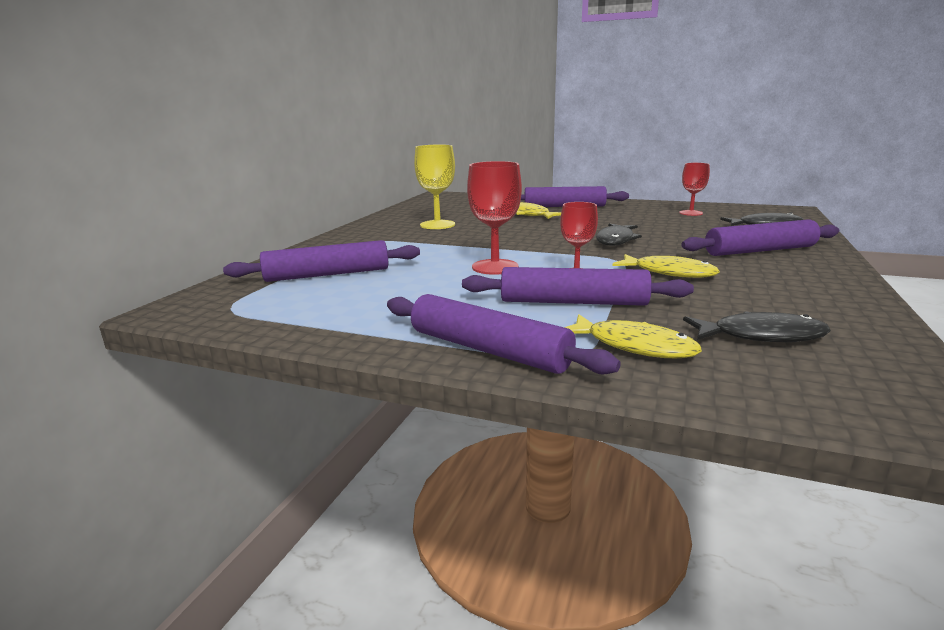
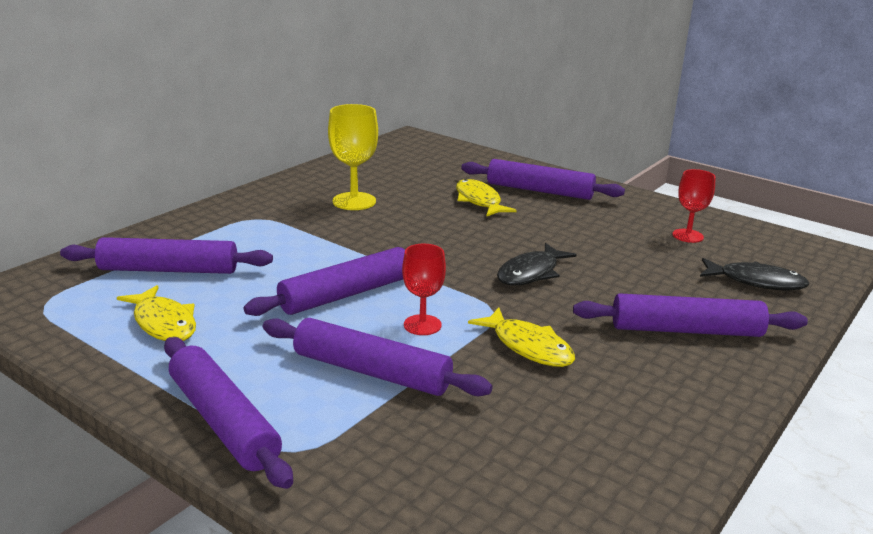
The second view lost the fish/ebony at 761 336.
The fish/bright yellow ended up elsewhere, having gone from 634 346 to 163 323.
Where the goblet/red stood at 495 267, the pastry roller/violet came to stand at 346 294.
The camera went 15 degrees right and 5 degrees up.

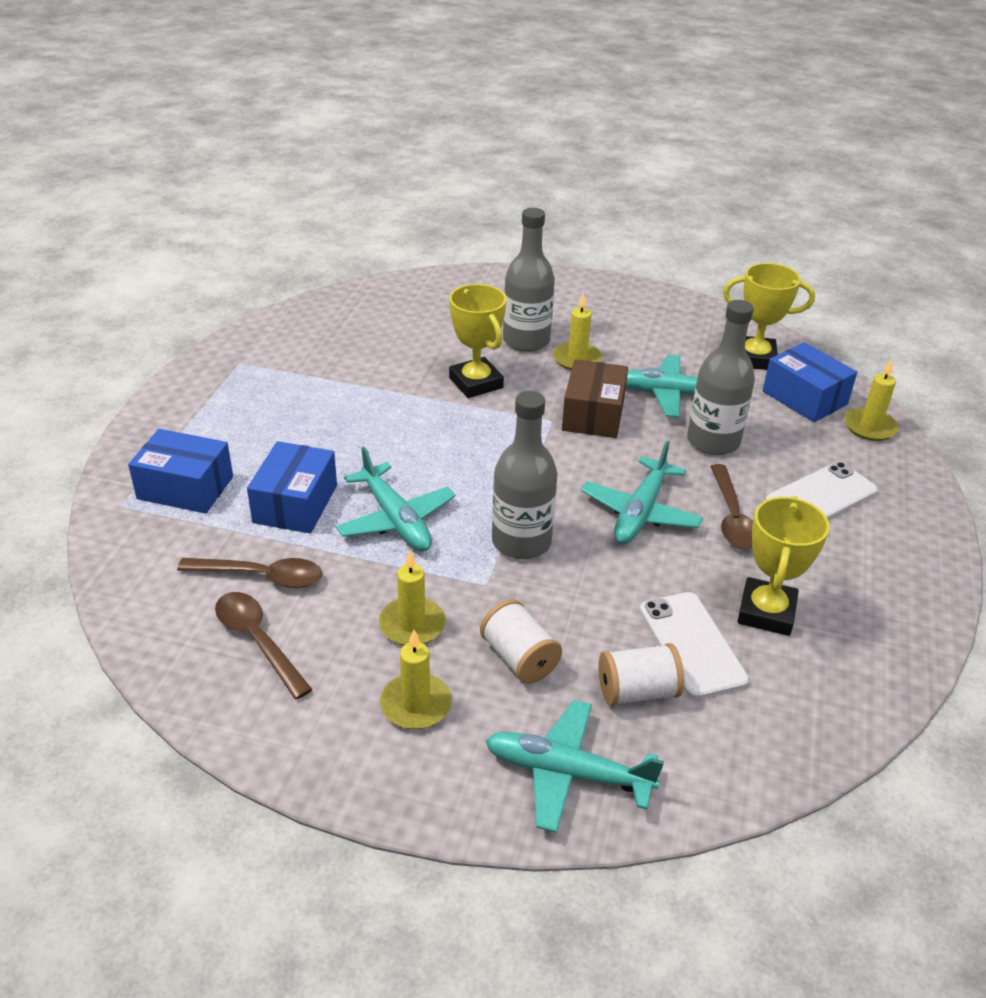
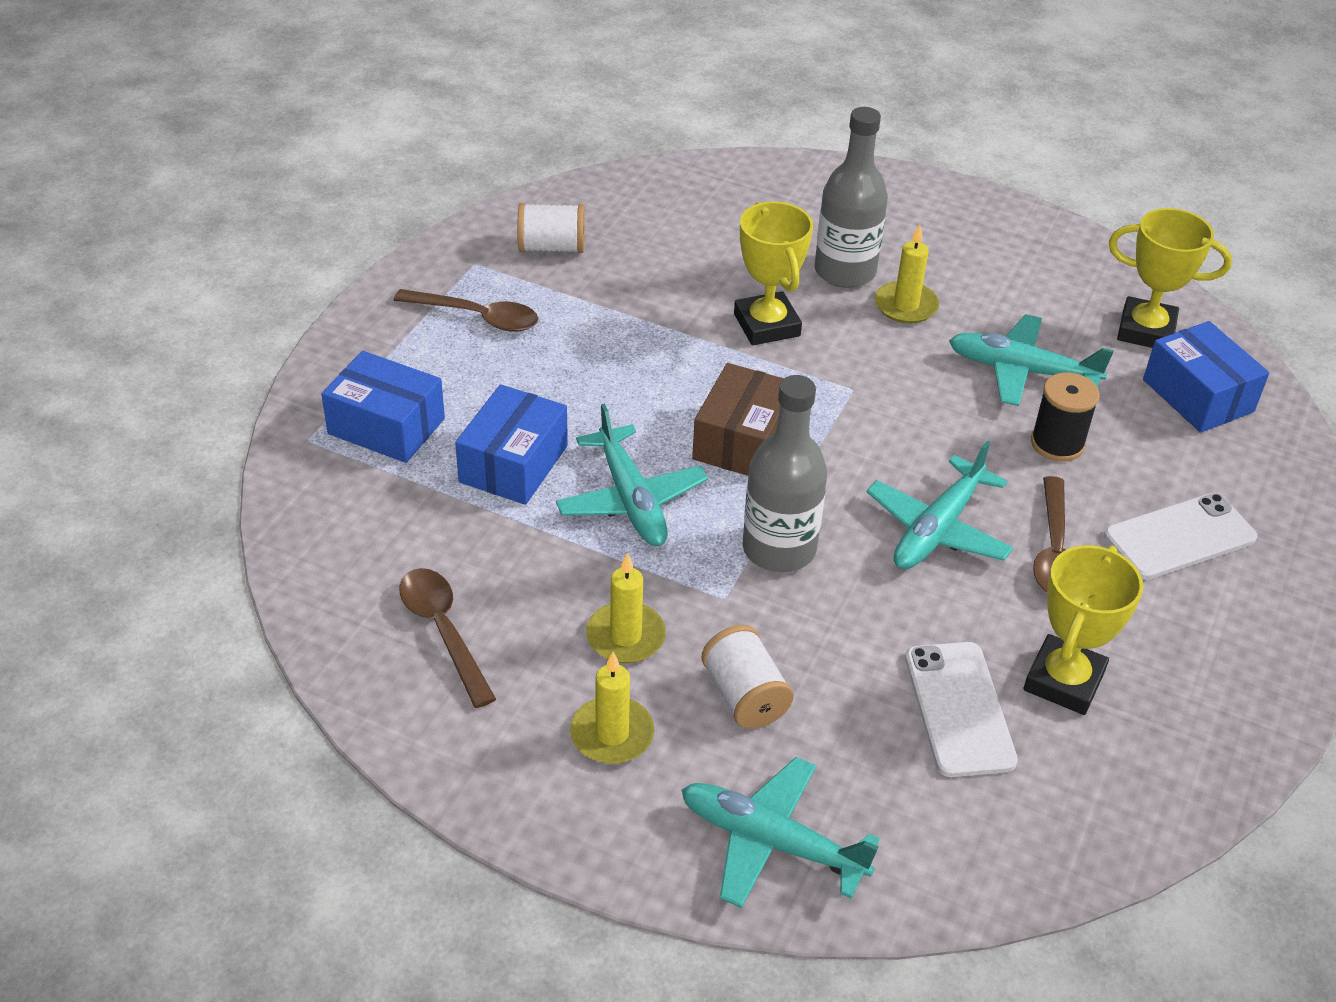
The second view lost the candle/bright yellow at 869 427.
The tablespoon/dark brown ended up elsewhere, having gone from 262 576 to 477 317.
The package/dark brown ended up elsewhere, having gone from 593 414 to 742 440.
The bobbin/pure white ended up elsewhere, having gone from 637 691 to 551 247.
Where the bottle/ash-grey stood at 713 441, the bobbin/ebony came to stand at 1057 443.
The camera went 10 degrees right and 5 degrees up.

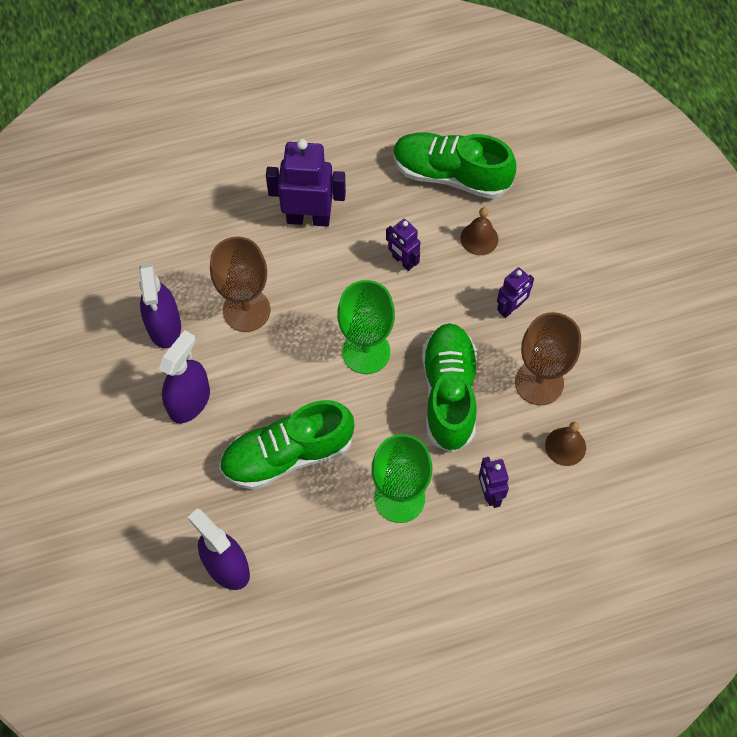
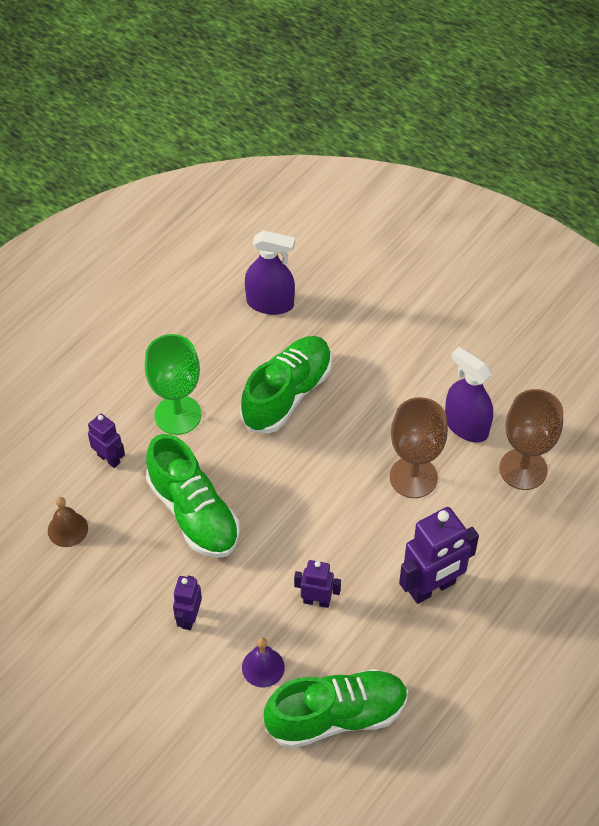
The second view lost the spray bottle/violet at 189 401.
The second view lost the goblet/emerald at 366 352.
The goblet/dark brown ended up elsewhere, having gone from 539 382 to 523 469.
What was the hand bell/dark brown at 479 238 turned into the hand bell/violet at 263 667.
The camera went 145 degrees right and 10 degrees down.

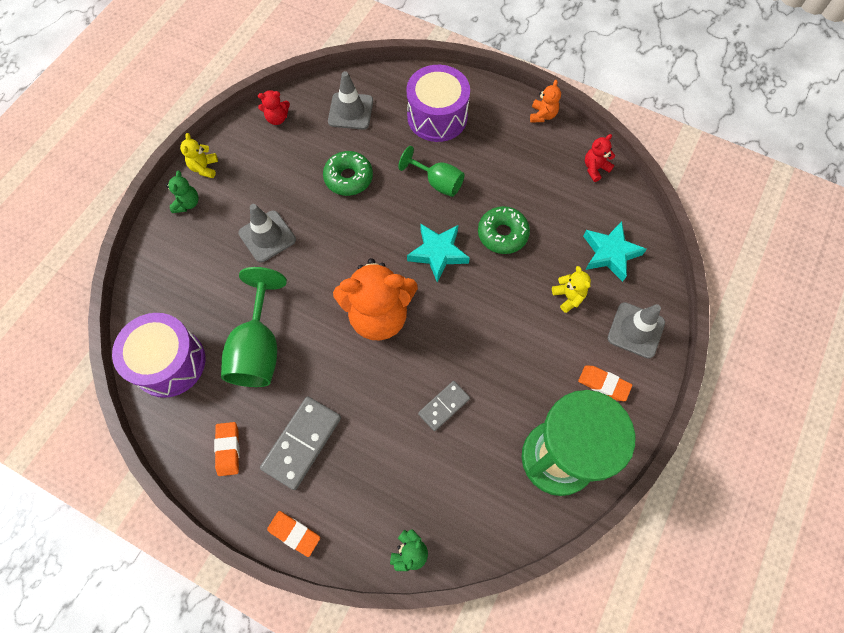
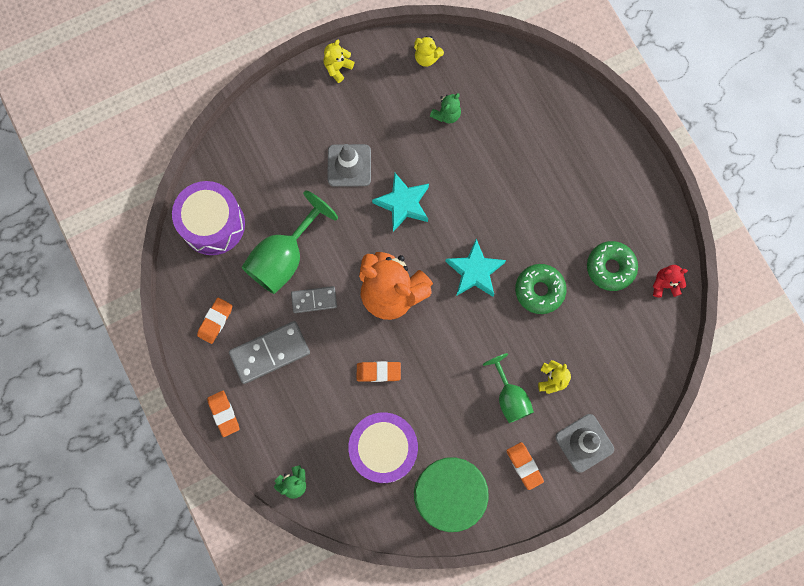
The second view lost the road cone/ash-grey at 350 111.
The second view lost the teddy/orange at 542 115.
The second view gained the gum eraser/orange at 378 372.
The teddy/emerald ended up elsewhere, having gone from 187 203 to 446 114.
The donut/emerald ended up elsewhere, having gone from 348 178 to 610 267.
The goblet/emerald ended up elsewhere, having gone from 437 183 to 510 397.
The drum/violet ended up elsewhere, having gone from 437 117 to 384 449.
The domino tile/ash-grey ended up elsewhere, having gone from 444 406 to 314 300.
The star/teal ended up elsewhere, having gone from 610 253 to 403 204.
What was the teddy/red at 277 118 turned into the teddy/bright yellow at 426 57.
The camera went 35 degrees right and 10 degrees up.

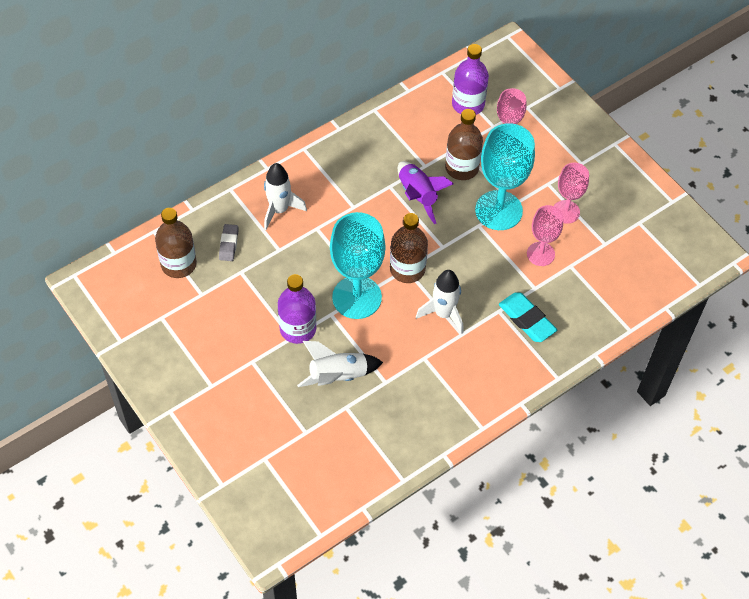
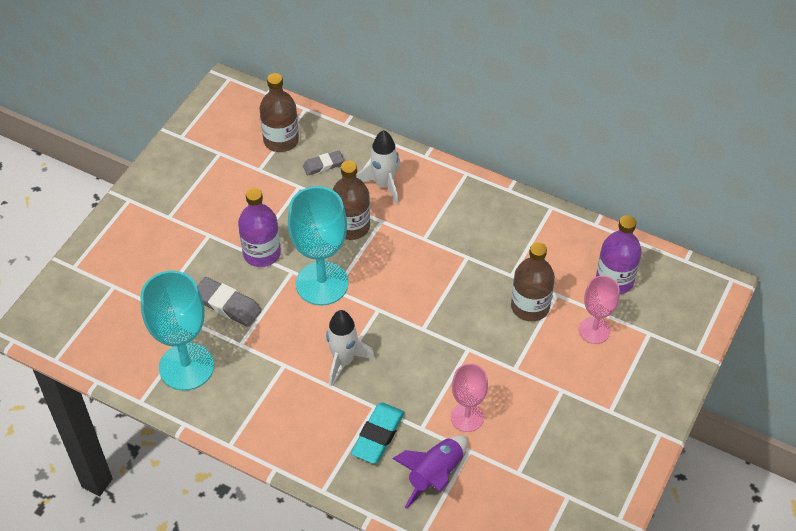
The second view lost the goblet/rosy at 566 212.
The bottle/dark brown ended up elsewhere, having gone from 407 269 to 351 226.
The toy rocket/violet ended up elsewhere, having gone from 418 195 to 435 475.
The goblet/teal ended up elsewhere, having gone from 498 210 to 186 366.
Where the toy rocket/pure white stood at 338 376, the gum eraser/ash-grey came to stand at 227 305.
The camera went 65 degrees right and 5 degrees down.

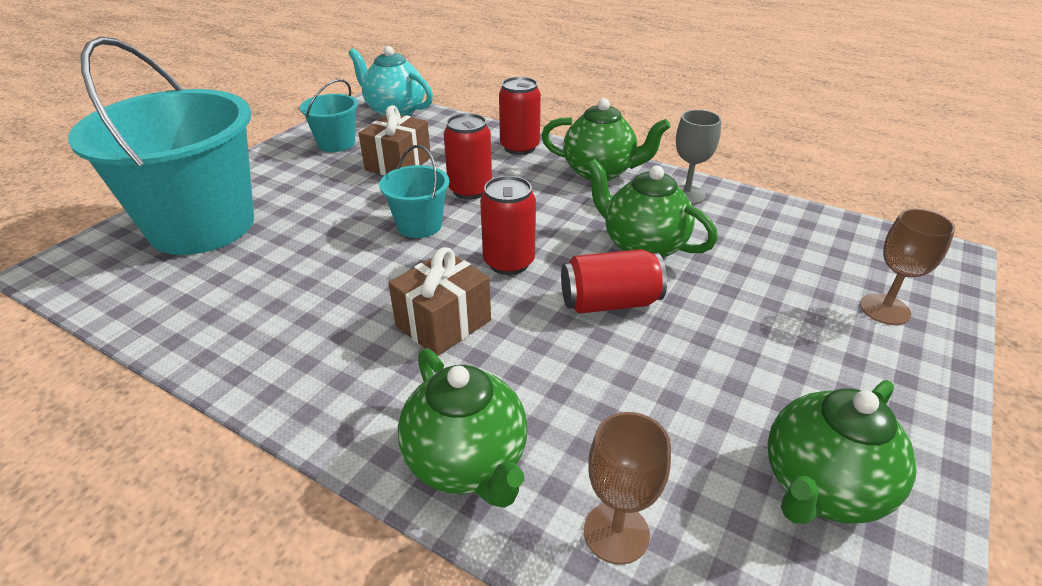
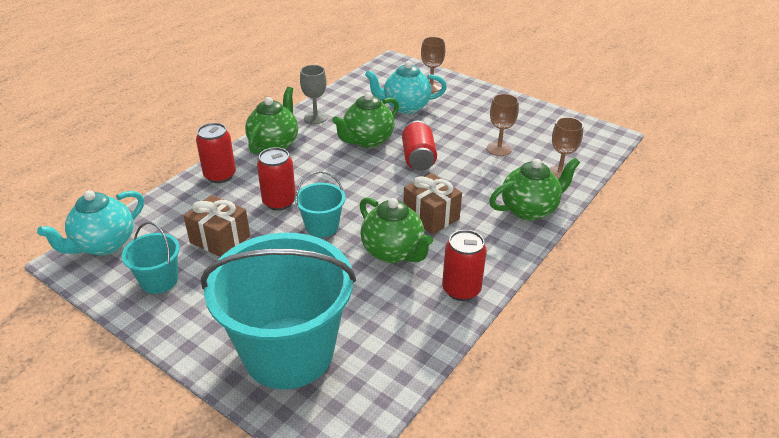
The second view gained the china teapot/teal at 405 107.
The second view gained the goblet/dark brown at 499 149.
The soda can/red ended up elsewhere, having gone from 509 262 to 461 289.
The china teapot/emerald ended up elsewhere, having gone from 821 488 to 393 252.
The camera went 85 degrees left and 0 degrees up.

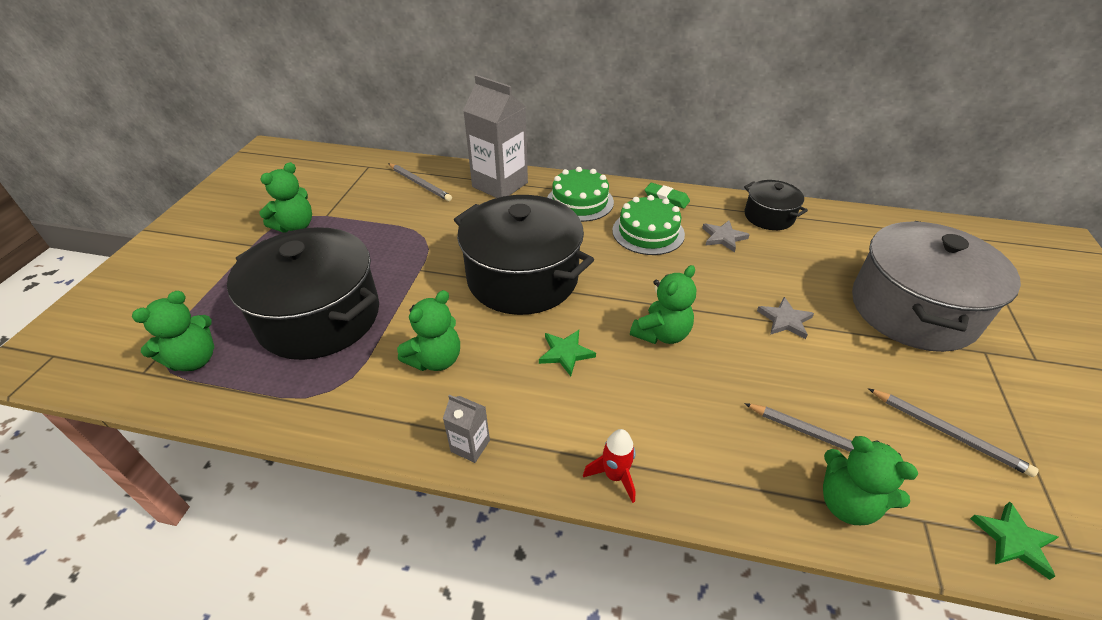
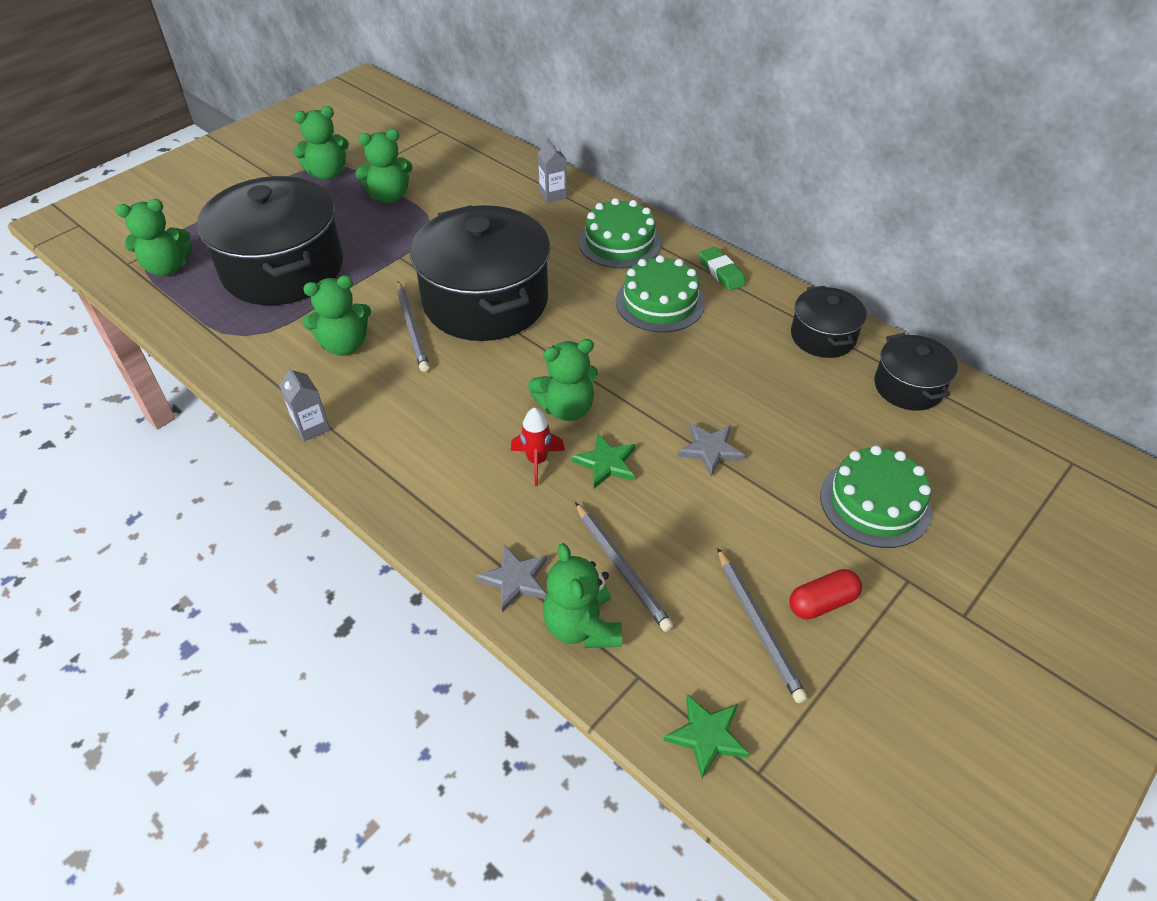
The second view gained the teddy/emerald at 389 196.
The second view gained the capsule/red at 822 602.
The second view gained the stockpot/ebony at 908 387.
The lead pencil/ash-grey ended up elsewhere, having gone from 420 184 to 412 328.
The star/emerald ended up elsewhere, having gone from 565 353 to 606 463.
The toy rocket/red ended up elsewhere, having gone from 614 476 to 537 461.
The star/ash-grey ended up elsewhere, having gone from 723 237 to 515 579.
Where the stockpot/ash-grey stood at 912 310, the cake/emerald came to stand at 875 503.
The size of the milk carton/ash-grey at 500 185 changed by a factor of 0.45.
The camera went 30 degrees right and 5 degrees up.

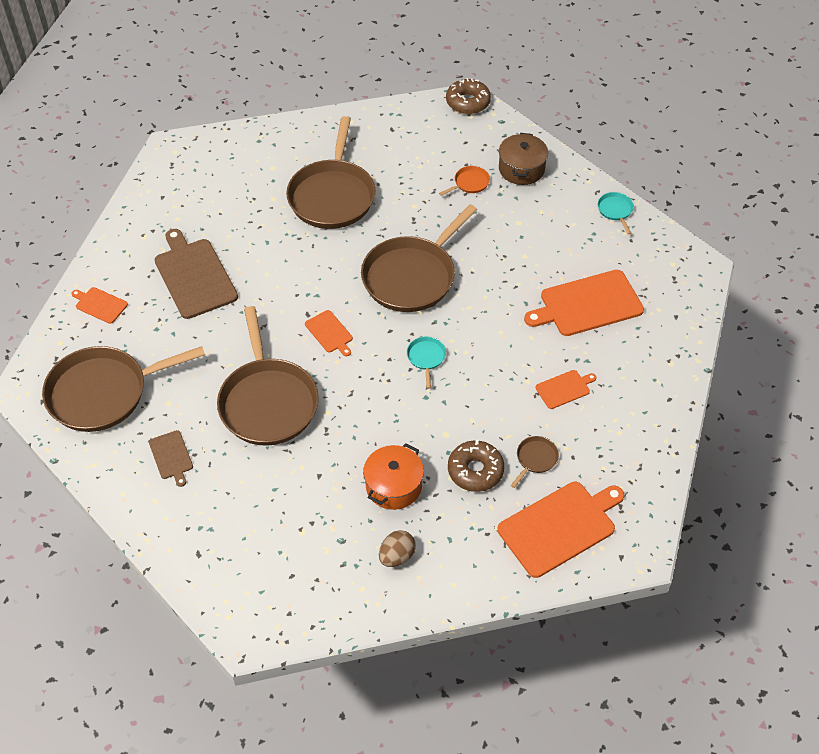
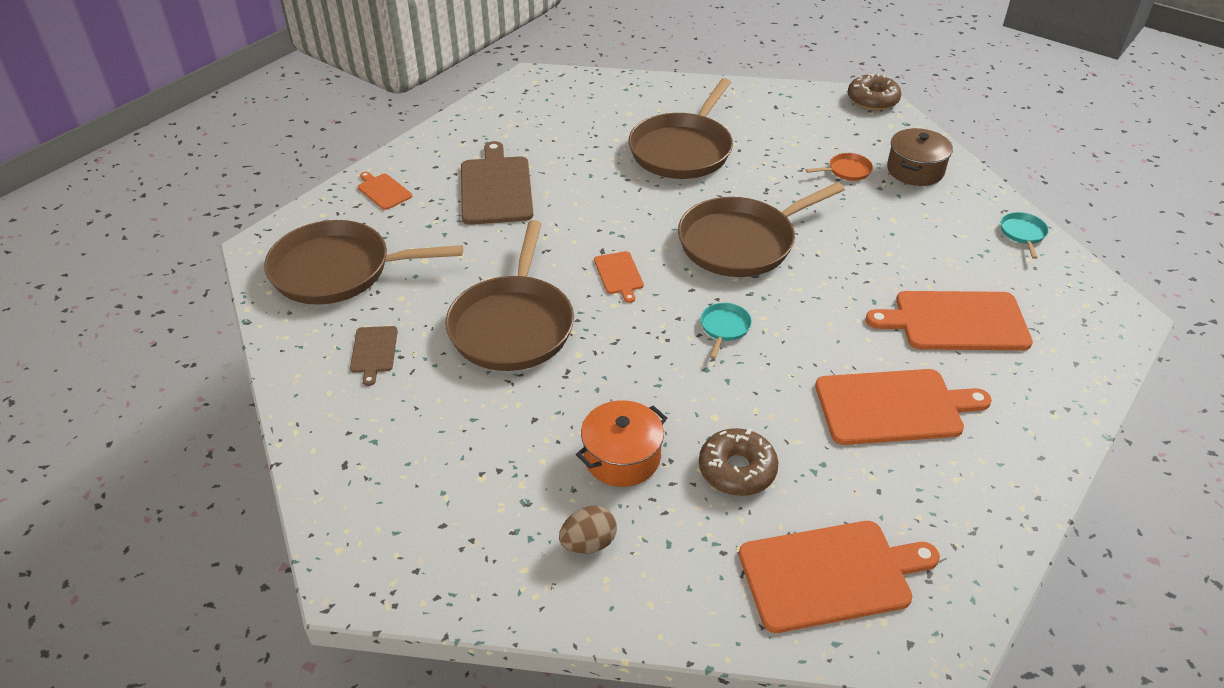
The second view lost the skillet/dark brown at 535 459.
The size of the chopping board/orange at 564 388 changed by a factor of 2.00.
The camera went 20 degrees right and 10 degrees down.

